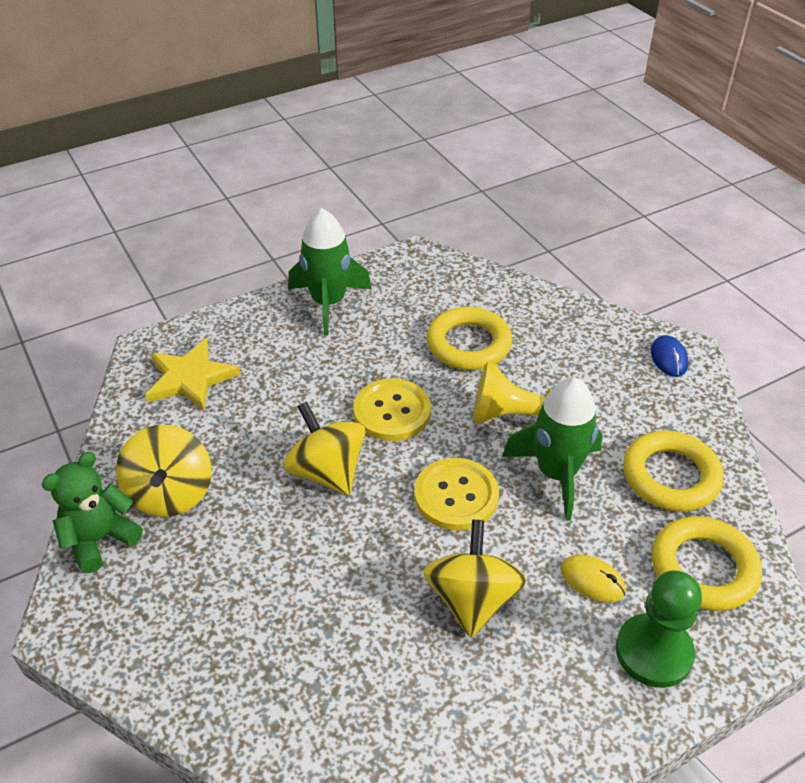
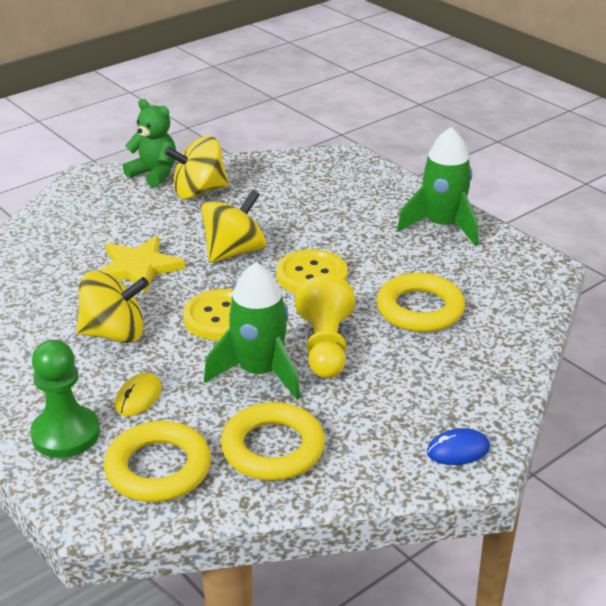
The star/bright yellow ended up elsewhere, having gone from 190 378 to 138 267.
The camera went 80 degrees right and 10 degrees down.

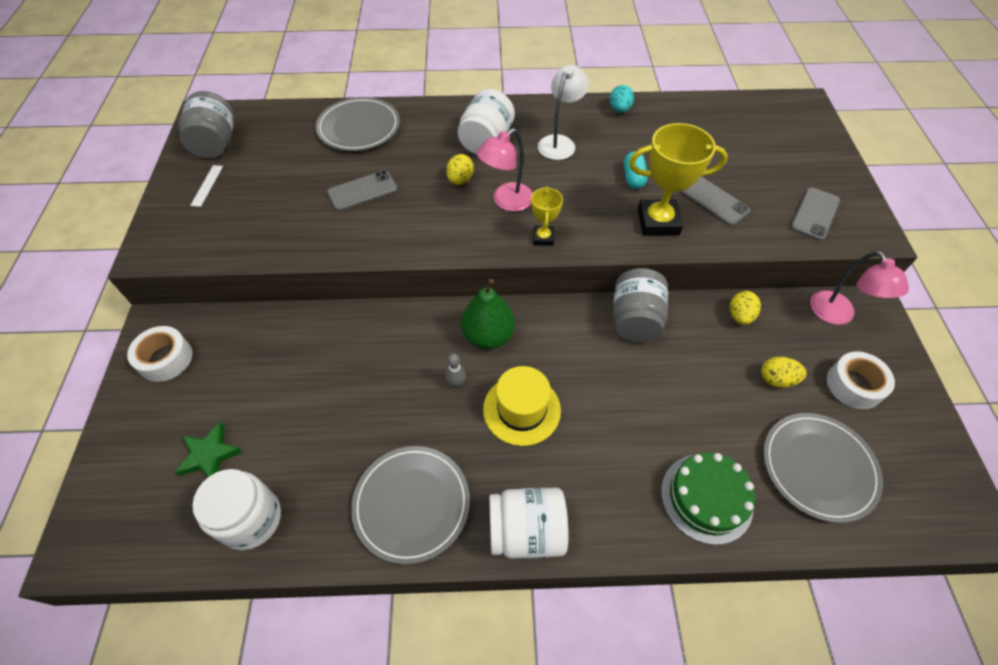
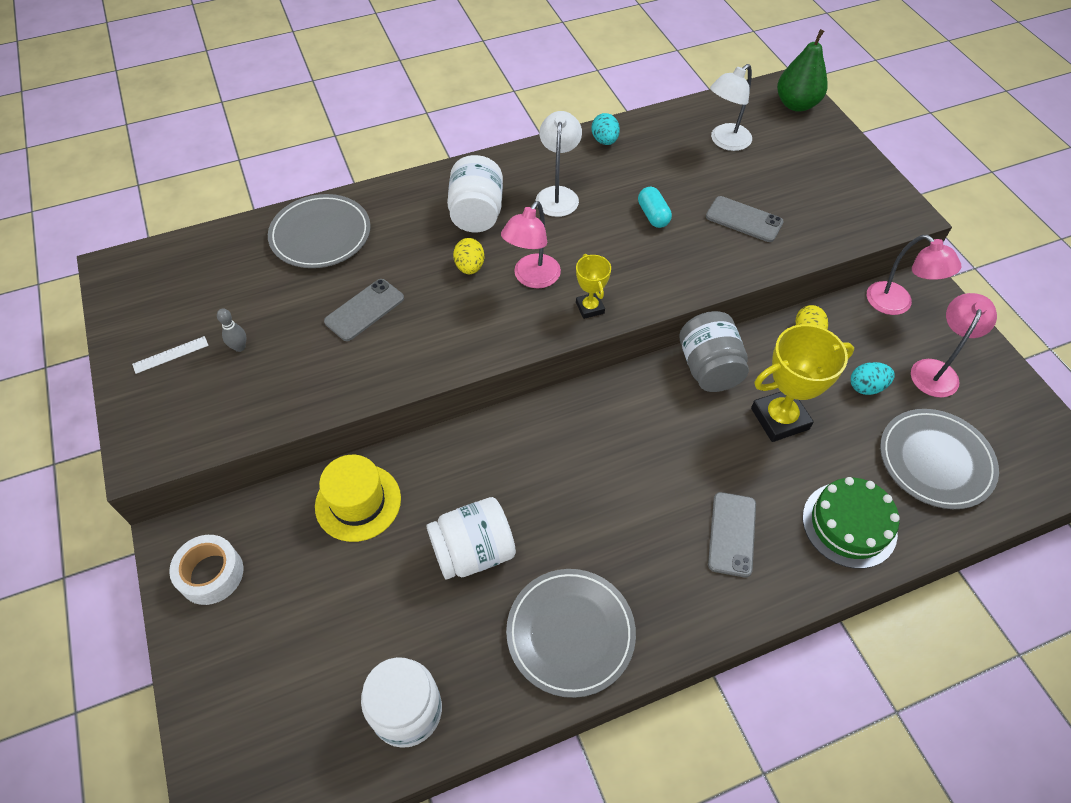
The second view lost the star/emerald at 209 455.
The second view lost the jar/ash-grey at 216 144.
The second view gained the reading lamp/pure white at 725 142.
The bowling pin/ash-grey ended up elsewhere, having gone from 456 383 to 239 347.
The pear/emerald ended up elsewhere, having gone from 488 336 to 796 104.
The top hat/bright yellow ended up elsewhere, having gone from 521 409 to 358 502.
The jar/pure white ended up elsewhere, having gone from 526 531 to 473 551.
The prize cup/bright yellow ended up elsewhere, having gone from 658 221 to 779 419.
The mobile phone/ash-grey ended up elsewhere, having gone from 814 214 to 732 534.
Where the tape/pure white stood at 854 385, the reading lamp/rosy came to stand at 936 370.
What was the egg/bright yellow at 776 379 turned into the egg/teal at 866 387.
The straightedge/pure white at 207 185 ended up facing another way, 75 degrees clockwise from before.
The camera went 20 degrees left and 0 degrees up.

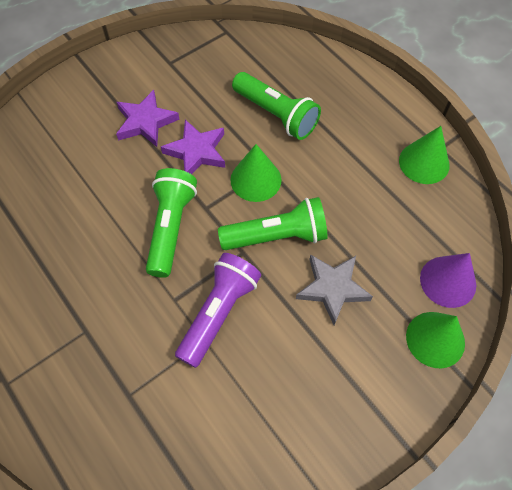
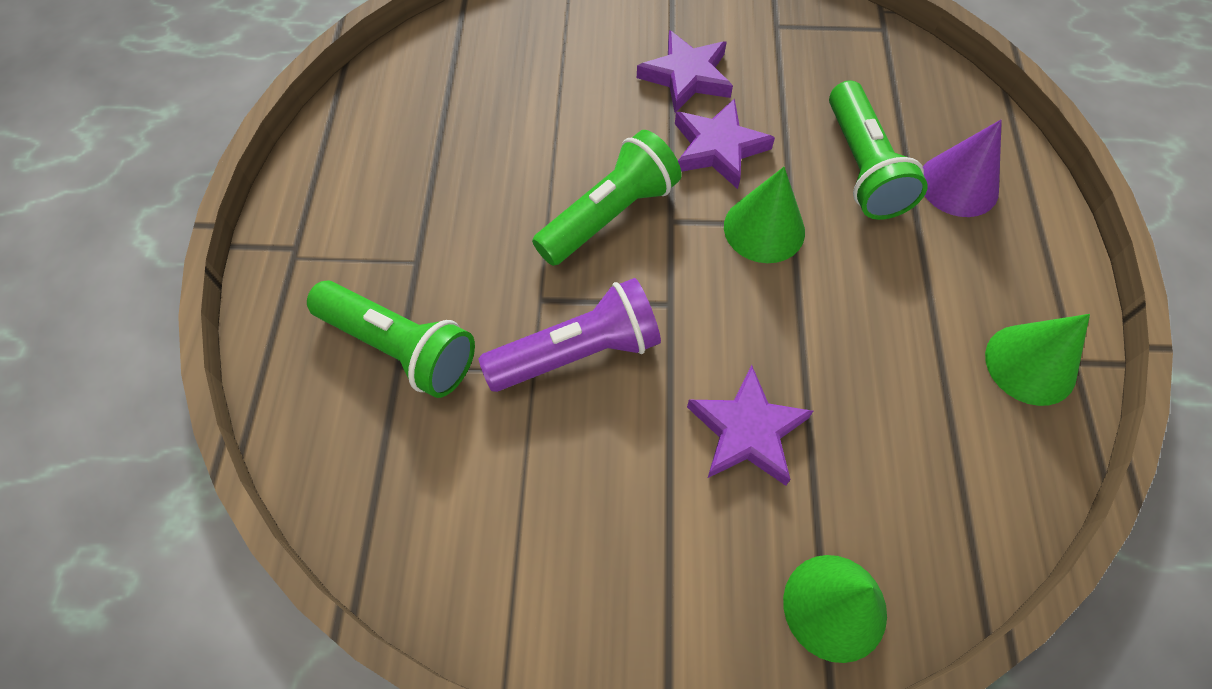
The flashlight/emerald ended up elsewhere, having gone from 277 236 to 400 348.
The cone/violet ended up elsewhere, having gone from 448 281 to 958 185.
What was the star/ash-grey at 332 288 turned into the star/violet at 747 431.
The camera went 40 degrees right and 0 degrees up.

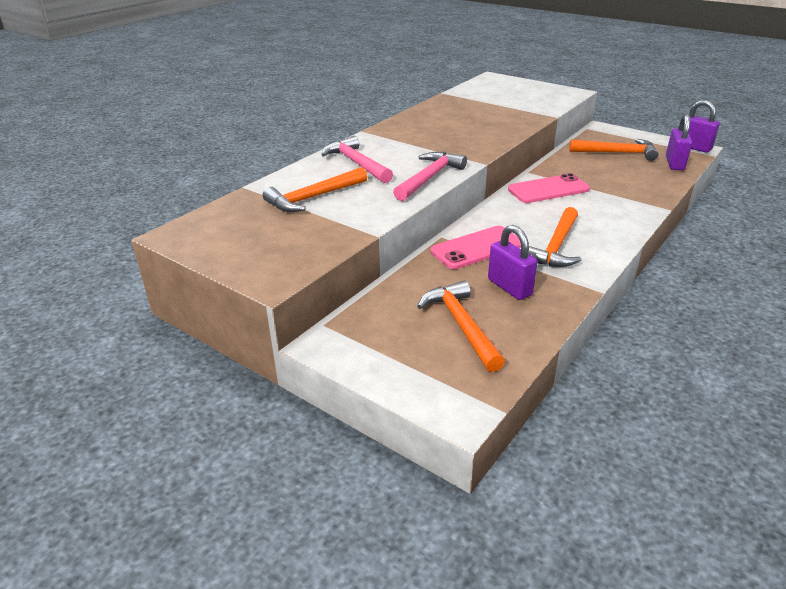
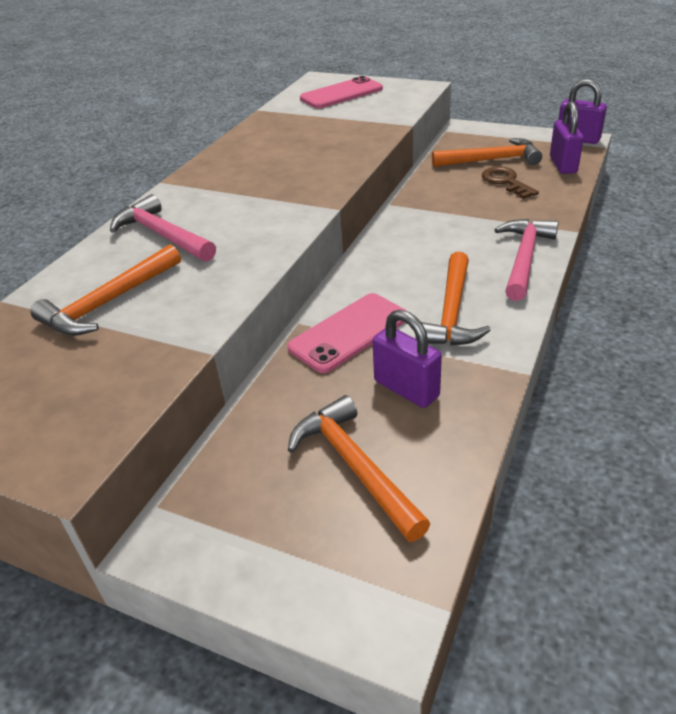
The second view gained the latchkey/dark brown at 506 182.
The carpenter's hammer/rosy ended up elsewhere, having gone from 429 178 to 524 258.
The mobile phone/rosy ended up elsewhere, having gone from 548 189 to 341 94.
The camera went 10 degrees left and 5 degrees up.

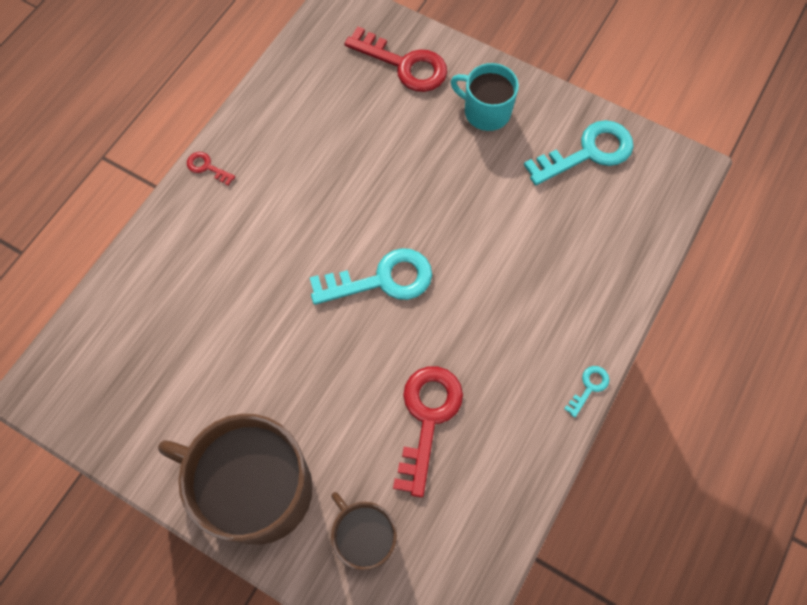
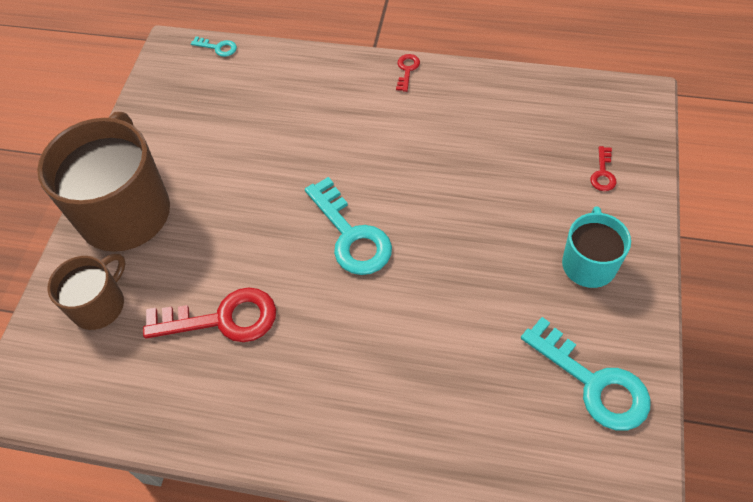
The latchkey/teal ended up elsewhere, having gone from 589 387 to 218 48.
The size of the latchkey/red at 404 64 changed by a factor of 0.46.
The camera went 75 degrees right and 10 degrees down.

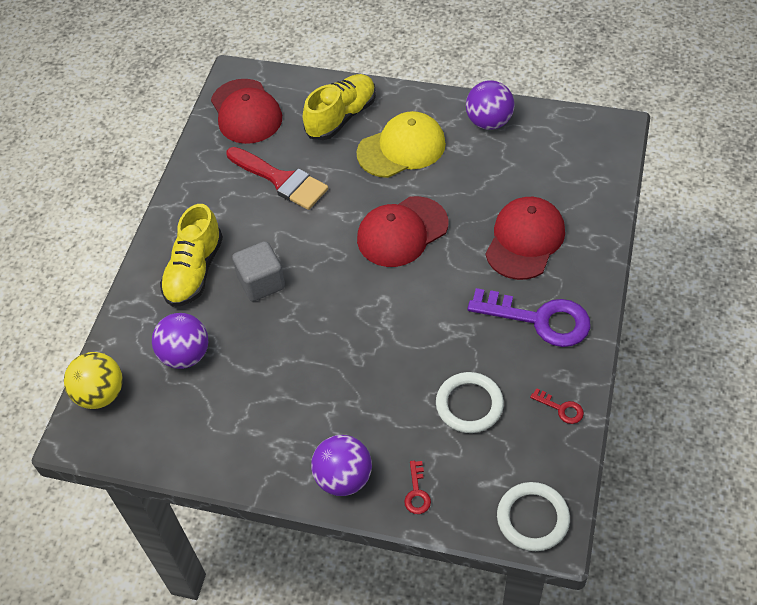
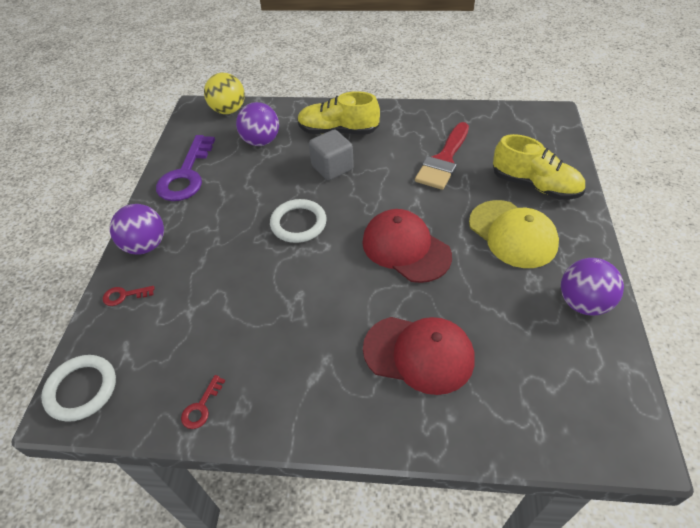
The second view lost the baseball cap/red at 246 112.
The hoop/pure white ended up elsewhere, having gone from 469 405 to 298 223.
The latchkey/violet ended up elsewhere, having gone from 539 319 to 186 175.
The camera went 80 degrees right and 5 degrees down.

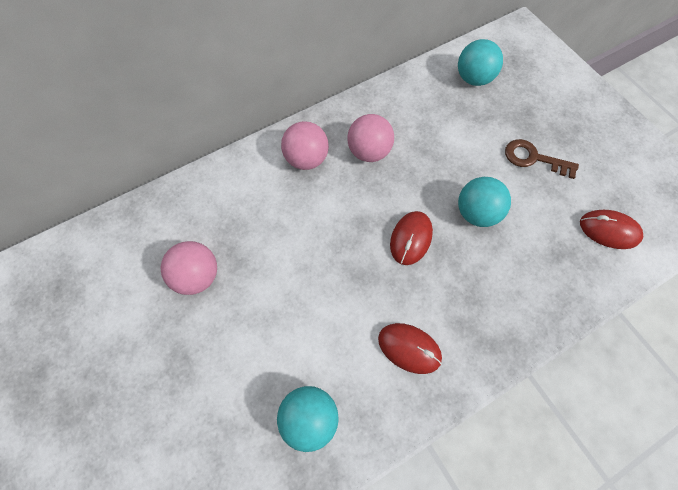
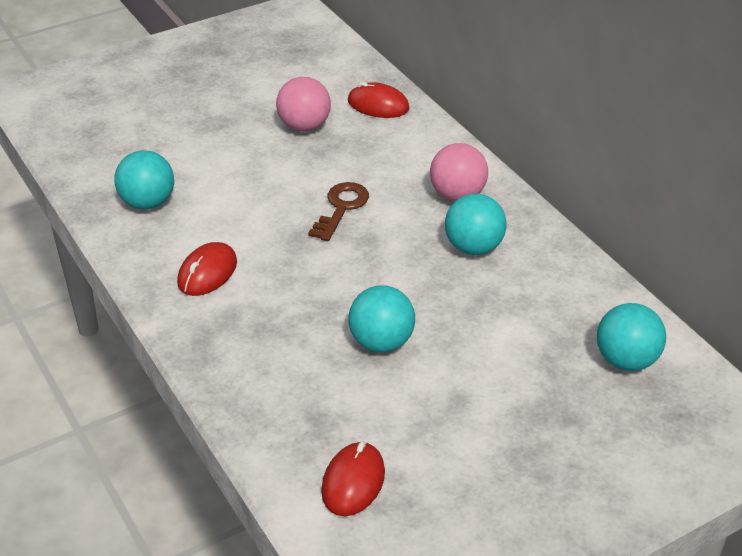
The PC mouse/red ended up elsewhere, having gone from 410 239 to 378 105.
The latchkey/dark brown ended up elsewhere, having gone from 534 158 to 341 208.
What was the sphere/rosy at 369 152 turned into the sphere/teal at 473 247.
The camera went 90 degrees right and 25 degrees down.

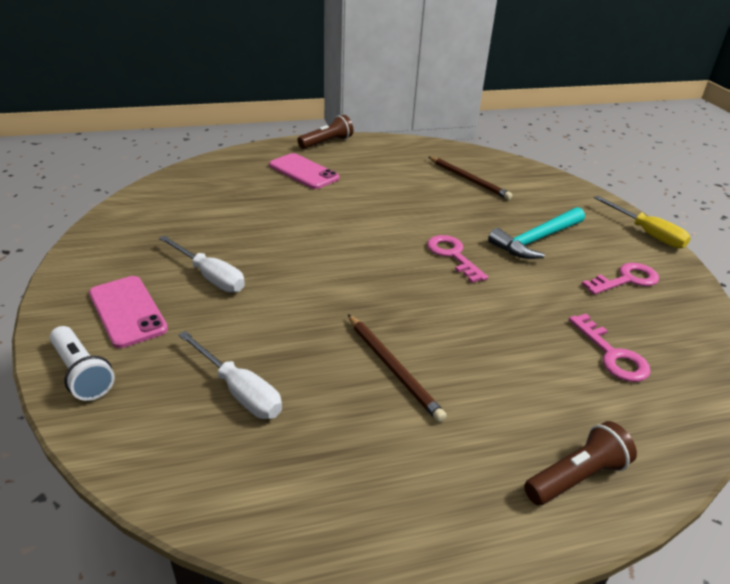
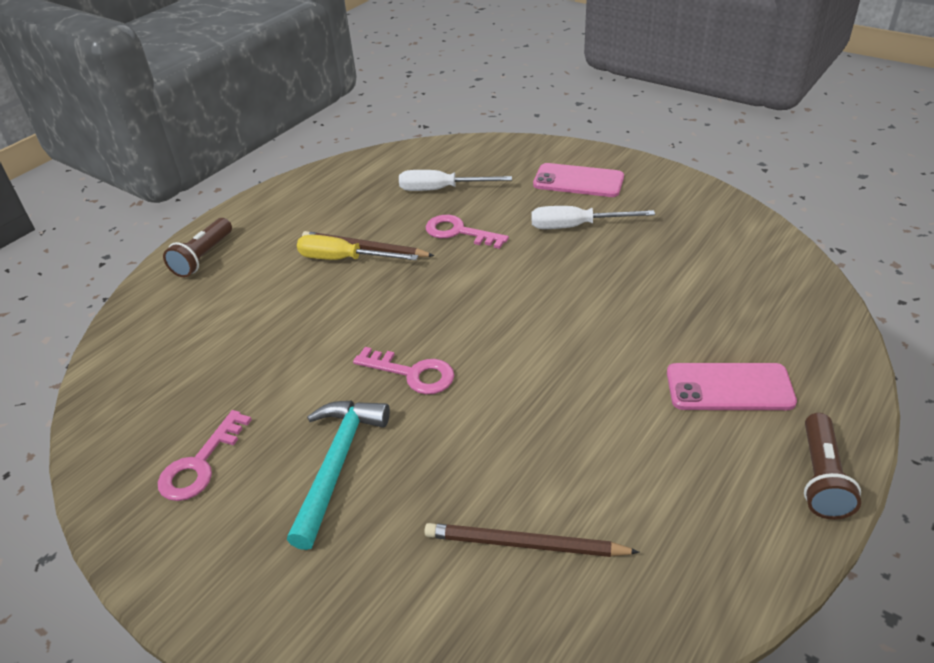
The second view lost the flashlight/pure white at 82 373.
The latchkey/rosy ended up elsewhere, having gone from 612 355 to 459 232.
The flat screwdriver/bright yellow ended up elsewhere, having gone from 647 233 to 344 259.
The camera went 145 degrees right and 5 degrees up.

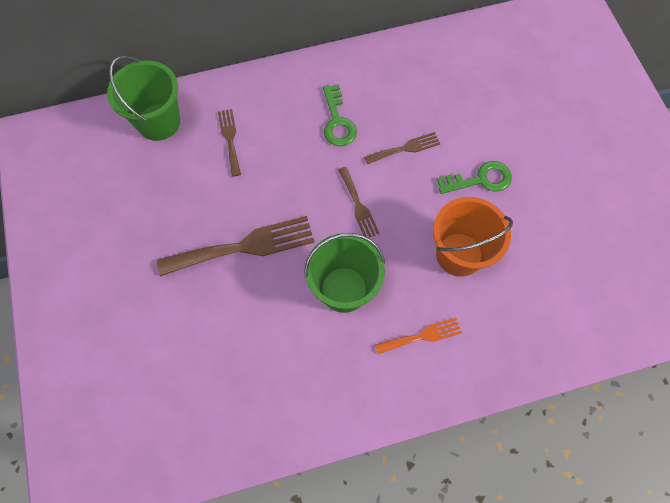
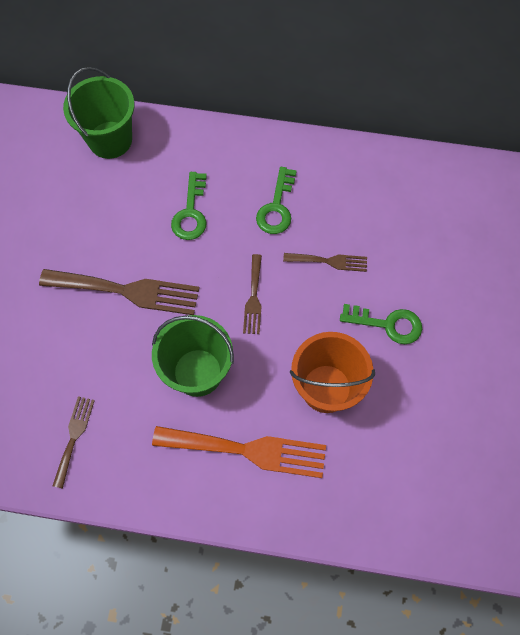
The second view gained the latchkey/emerald at 191 212.
The fork/dark brown ended up elsewhere, having gone from 230 139 to 74 437.
The size of the fork/orange at 422 336 changed by a factor of 1.87.
The camera went 25 degrees right and 0 degrees up.

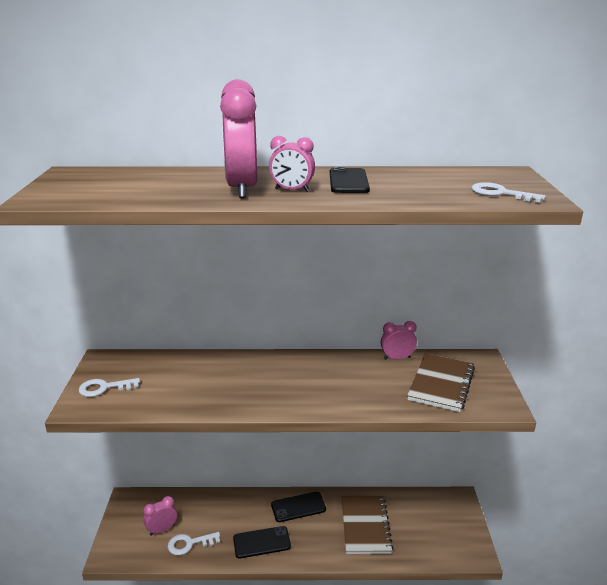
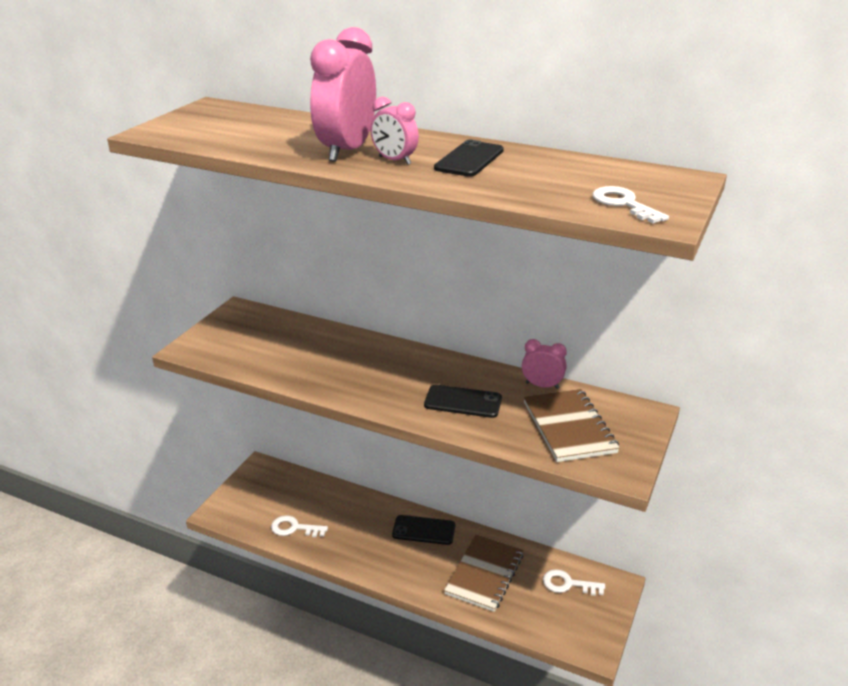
The second view lost the alarm clock/rosy at 162 529.
The latchkey/pure white ended up elsewhere, having gone from 104 388 to 568 584.
The mobile phone/ebony ended up elsewhere, having gone from 261 542 to 463 402.
The exercise book/dark brown at 441 384 ended up facing another way, 60 degrees counterclockwise from before.
The camera went 25 degrees right and 5 degrees up.

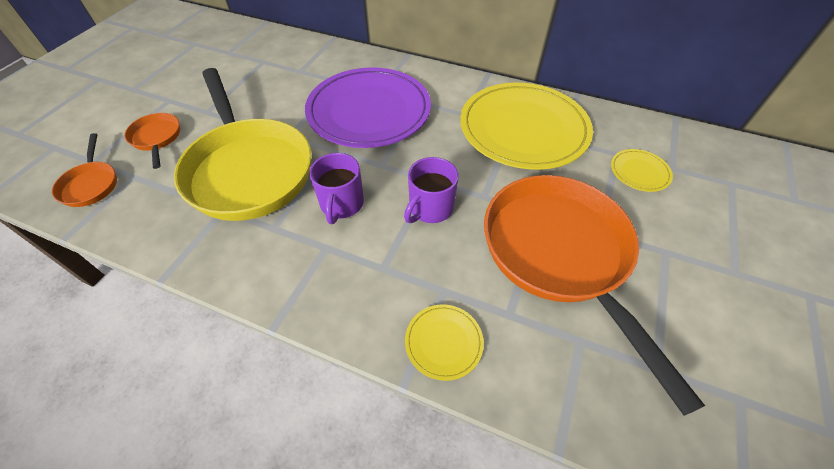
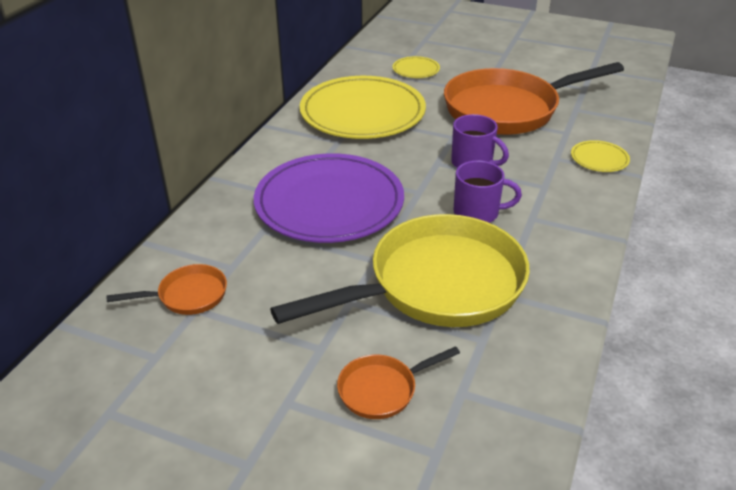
The skillet/orange ended up elsewhere, having gone from 91 184 to 188 295.
The camera went 90 degrees left and 15 degrees down.

